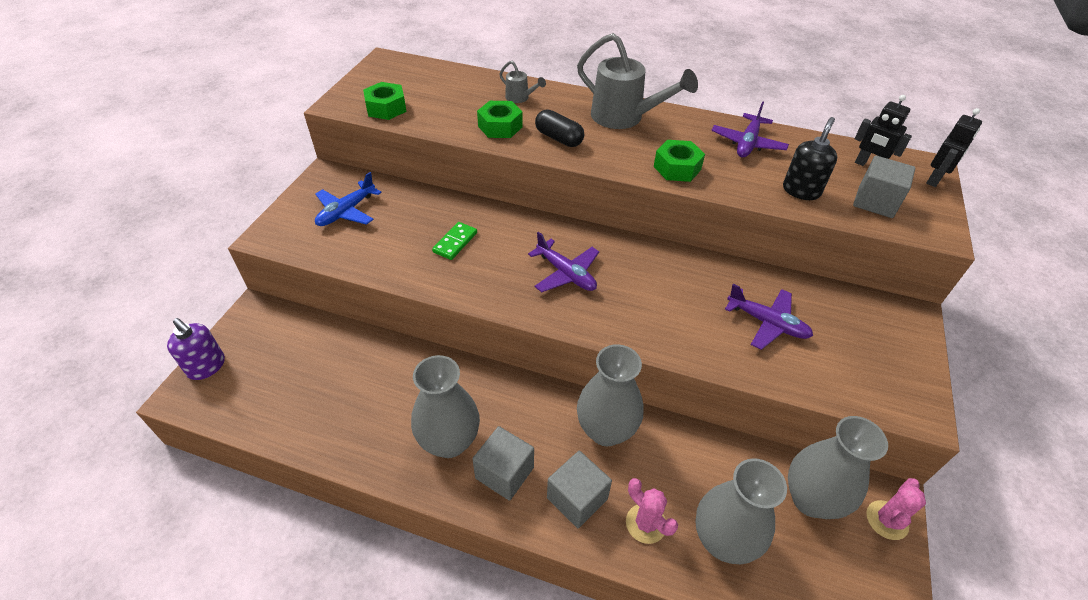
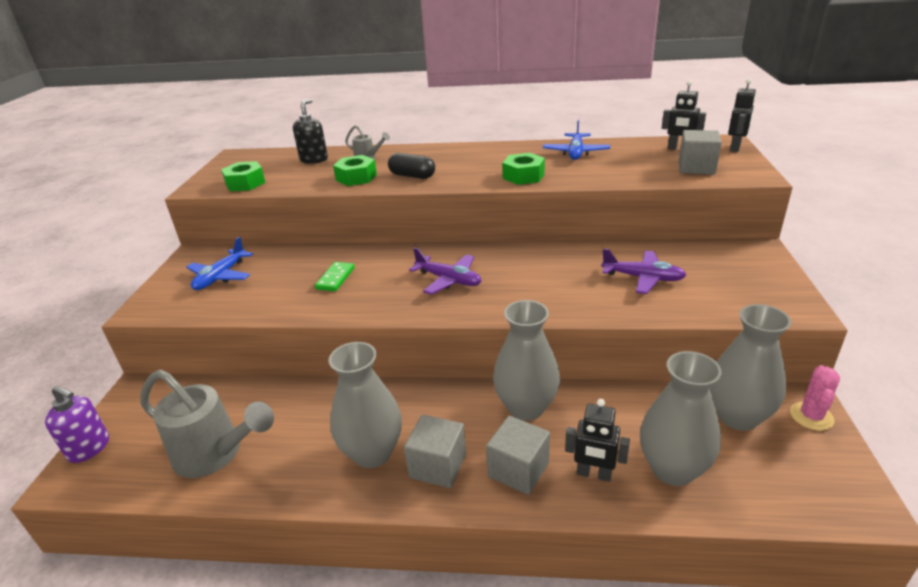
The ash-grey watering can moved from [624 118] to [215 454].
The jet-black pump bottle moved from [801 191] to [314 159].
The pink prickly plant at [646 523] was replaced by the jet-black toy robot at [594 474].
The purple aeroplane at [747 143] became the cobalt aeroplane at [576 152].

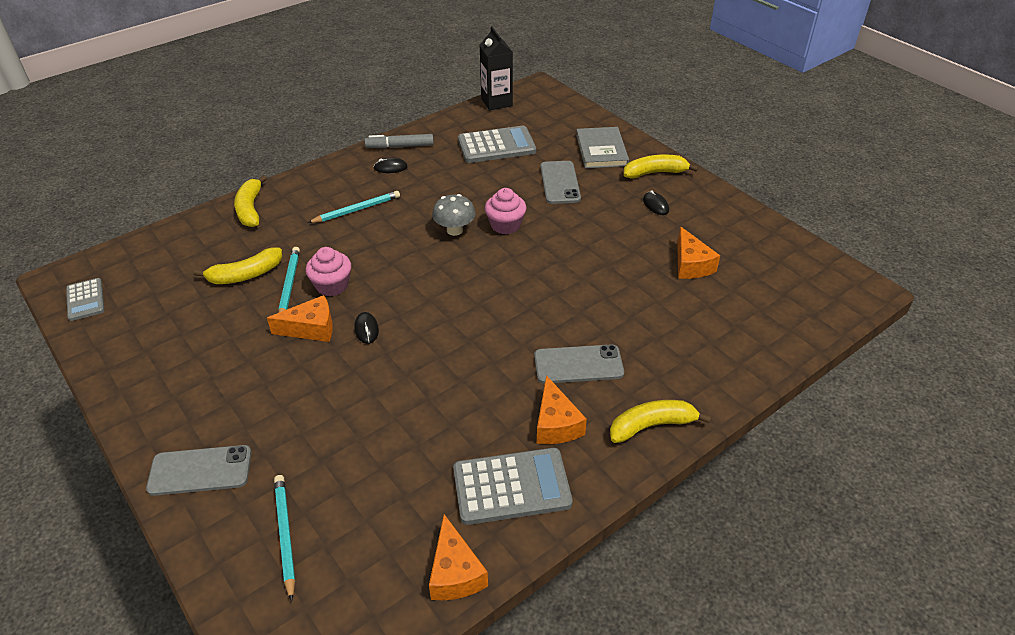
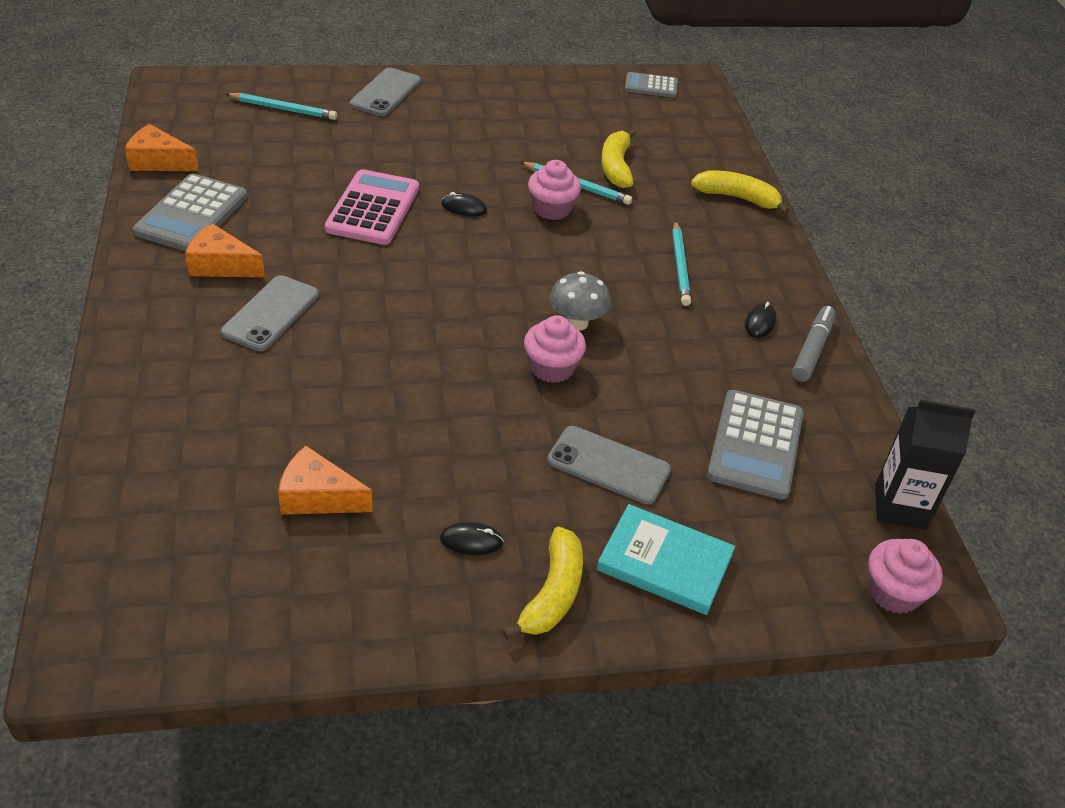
The orange-coloured cheese at [311 328] disappeared.
The golden banana at [651 425] disappeared.
The pink pocket calculator at [373 209] appeared.
The pink fairy cake at [893 592] appeared.
The ash-grey hardback at [601 150] became the aqua hardback at [664 562].

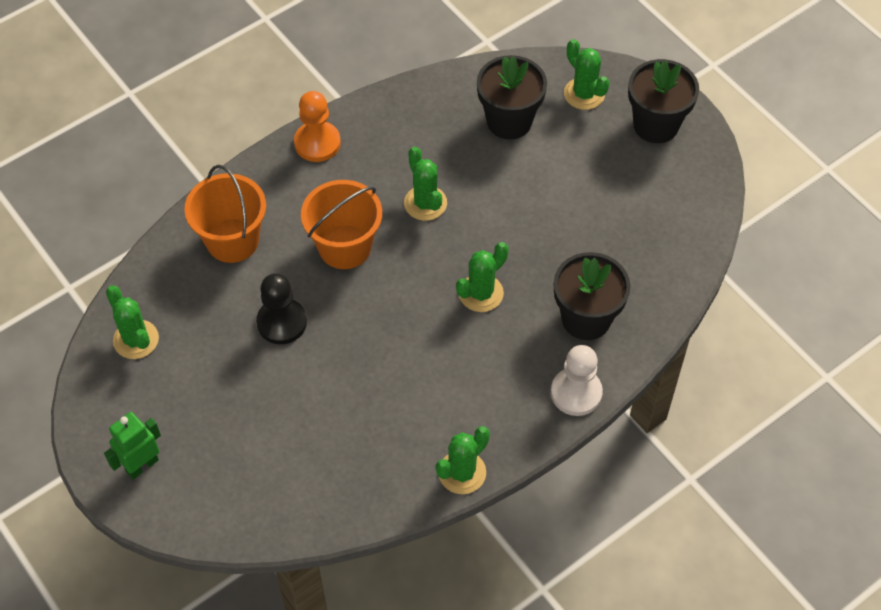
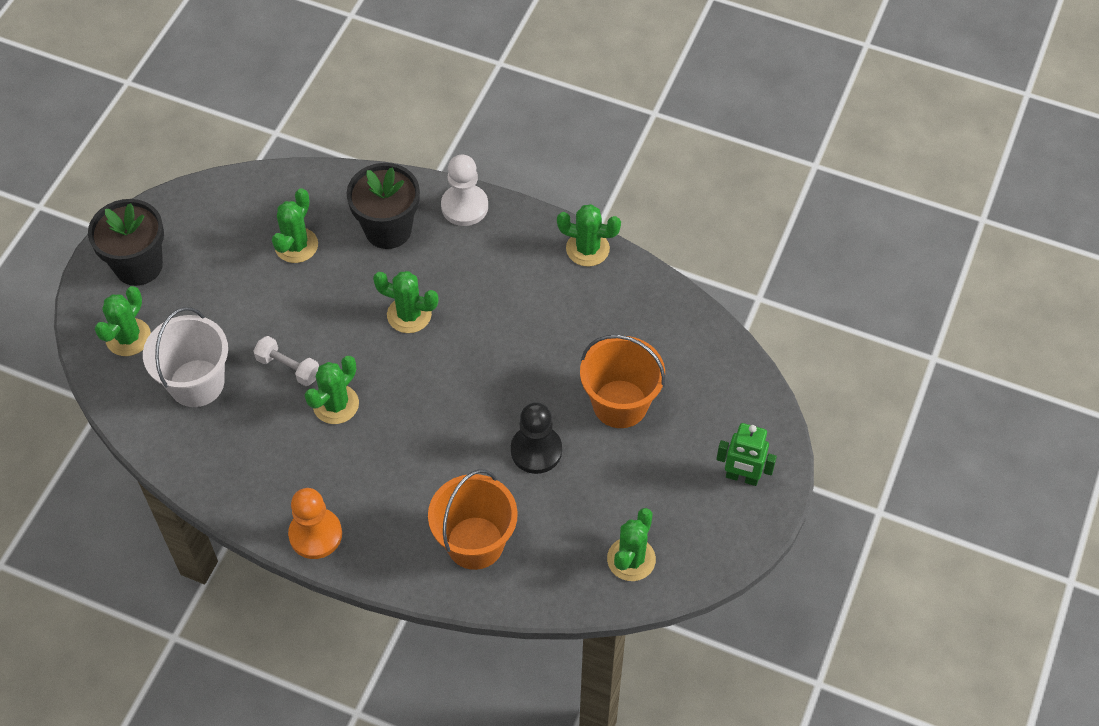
The snow-white free weight at [288 368] appeared.
The emerald prickly plant at [296 245] appeared.
The orange-coloured bucket moved from [345 247] to [620 404].
The jet-black flower pot at [509 121] was replaced by the snow-white bucket at [196 383].

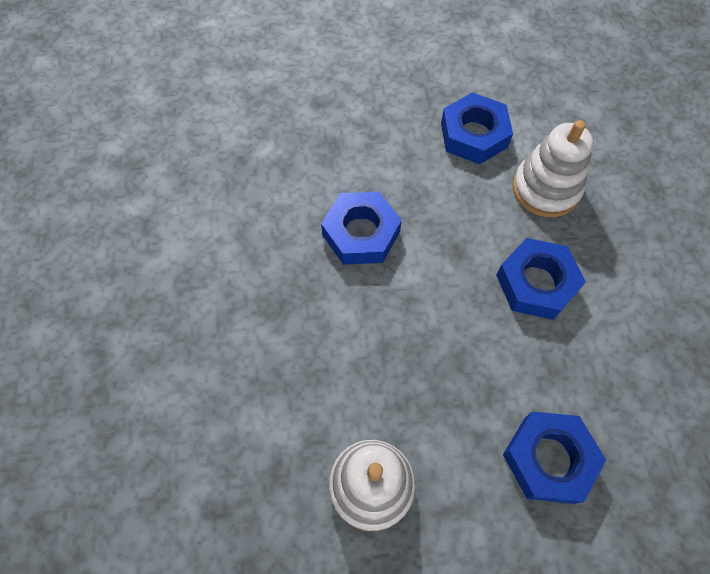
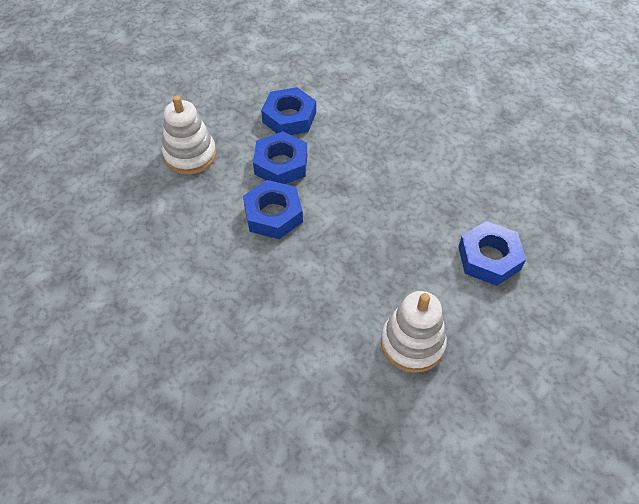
The cobalt hexagon nut moved from [536 283] to [281 164].
The snow-white stacking rings moved from [546 189] to [190 155].

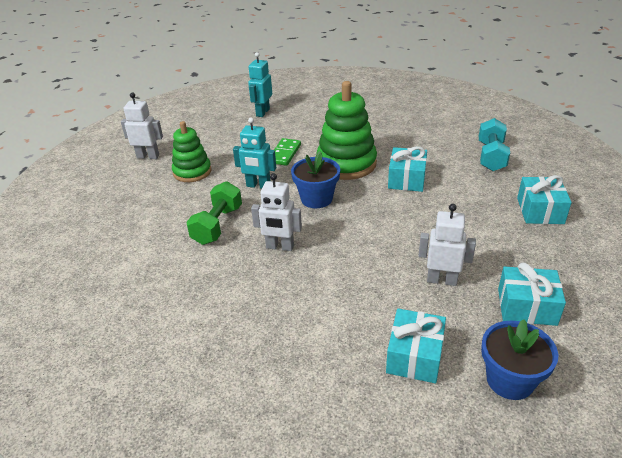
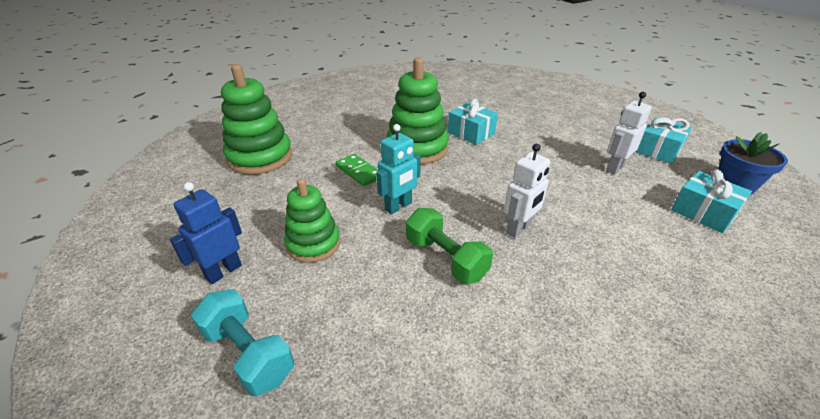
The cobalt flower pot at [316 199] disappeared.
The aqua wrapped gift at [540 211] disappeared.
The aqua free weight moved from [491 156] to [248 353].
The aqua toy robot at [262 112] was replaced by the emerald stacking rings at [260 157].
The snow-white toy robot at [148 156] became the cobalt toy robot at [223 271].

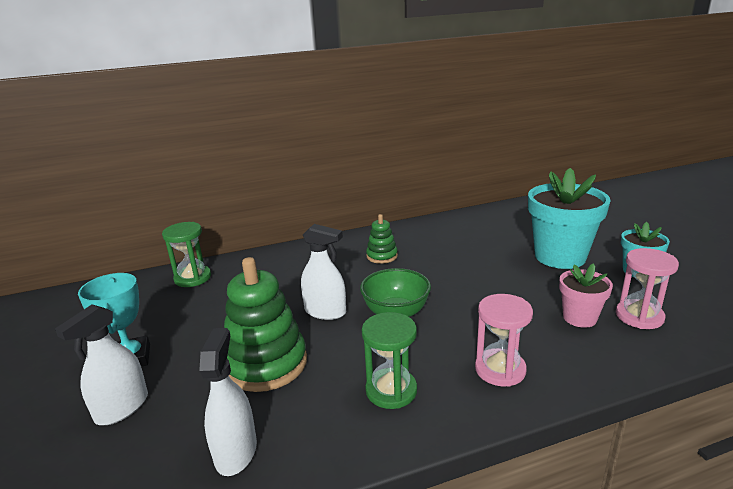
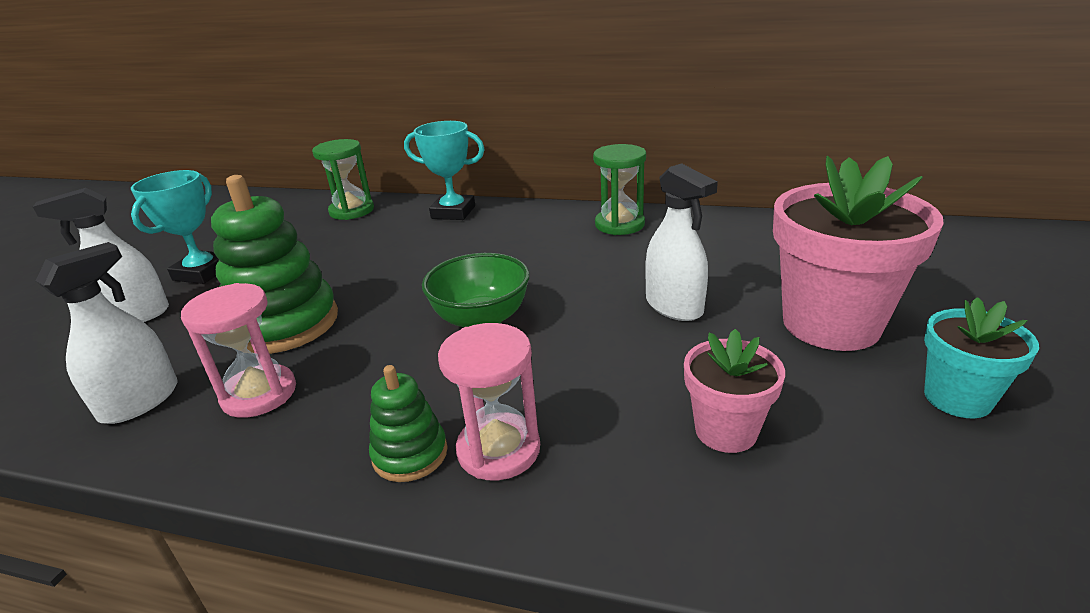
The aqua prize cup at [453 212] appeared.
The snow-white spray bottle moved from [325 311] to [674 306].
The emerald sand timer moved from [391 390] to [619 224].
The emerald stacking rings moved from [382 256] to [410 454].
The pink sand timer moved from [639 316] to [259 394].
The aqua flower pot at [560 256] became the pink flower pot at [831 324].

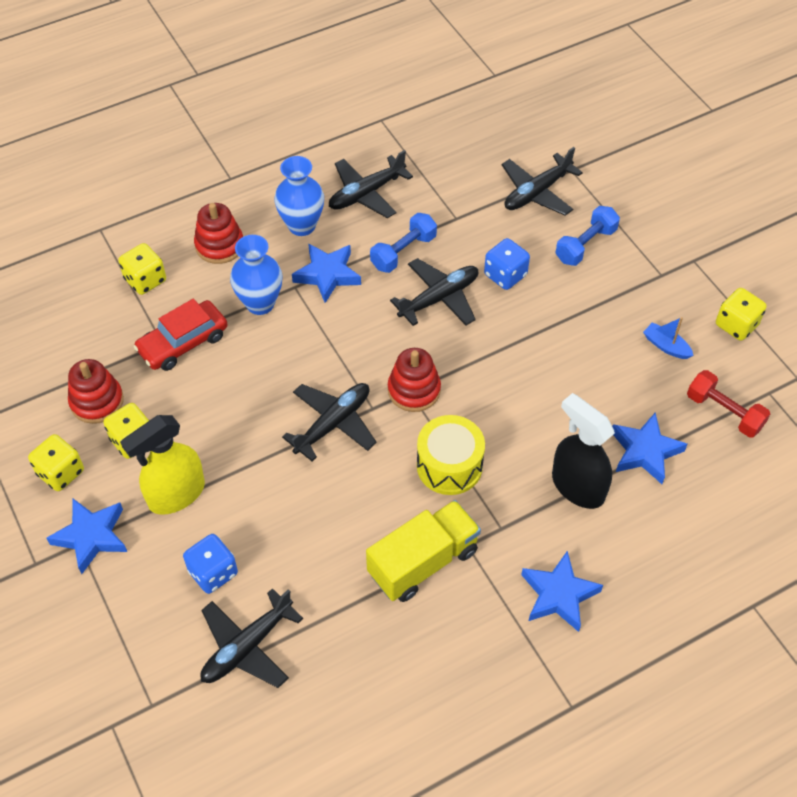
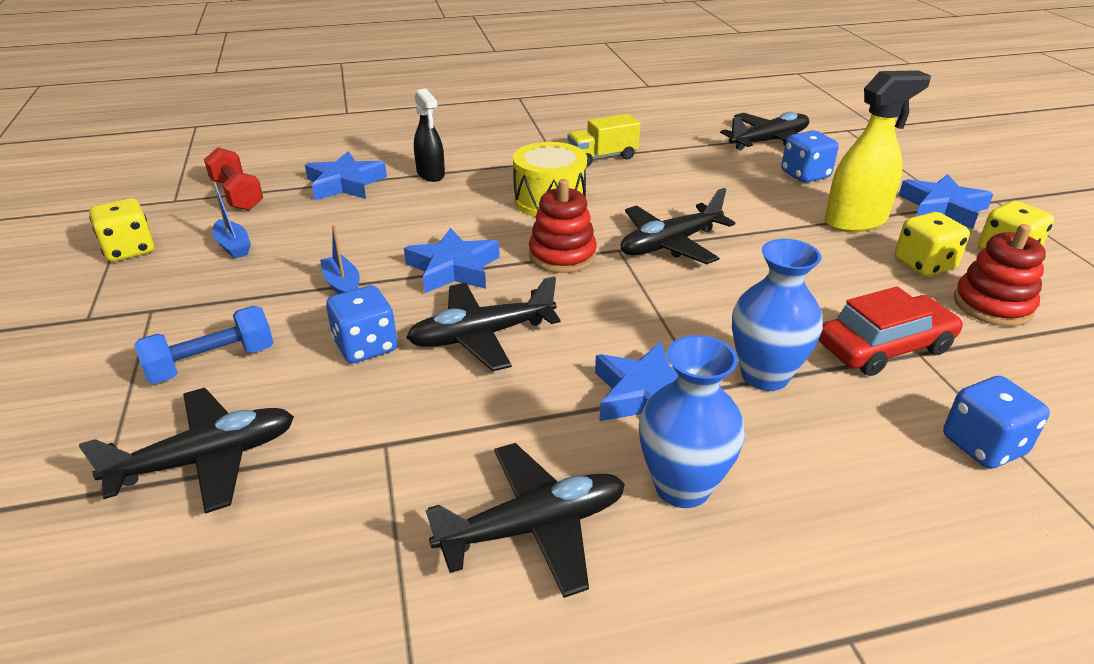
The scarlet stacking rings at [219 245] disappeared.
The cobalt free weight at [403 252] disappeared.
The cobalt boat at [342 285] appeared.
The cobalt five-pointed star moved from [558 595] to [453 268].
The golden die at [145 280] became the cobalt die at [983 445].
The golden truck at [423 562] changed to 0.65 times the size.
The jet-black spray bottle at [577 486] changed to 0.63 times the size.

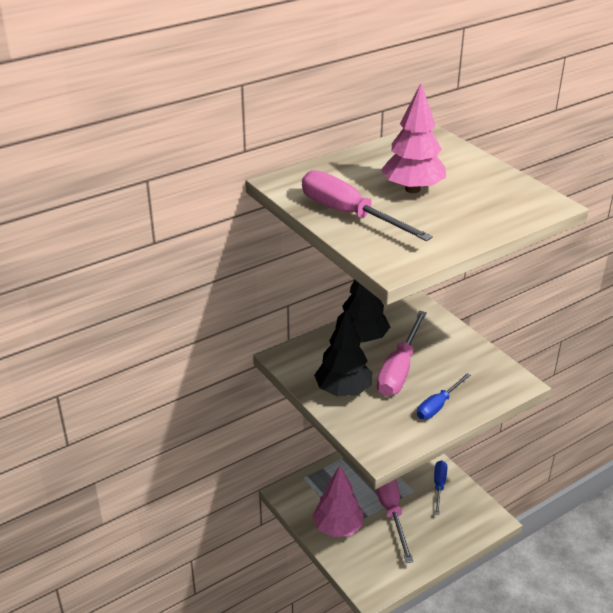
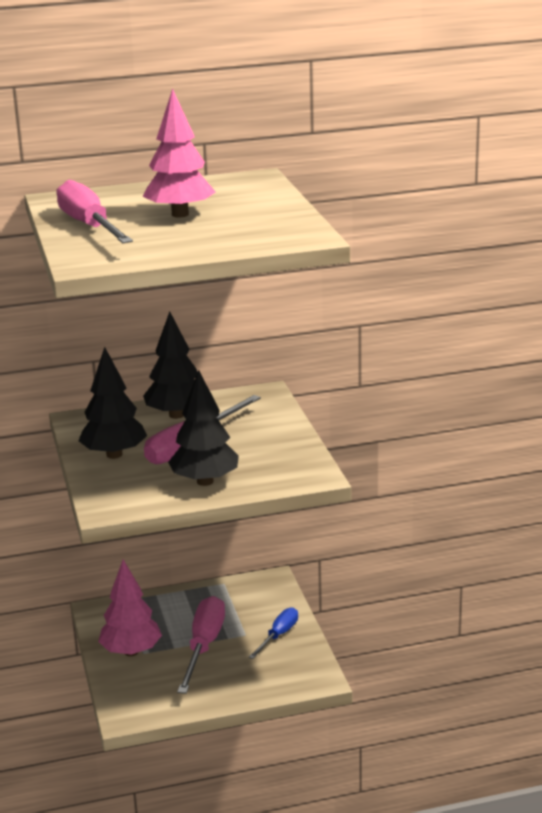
The cobalt hand screwdriver at [438 405] was replaced by the jet-black fir tree at [205 481].

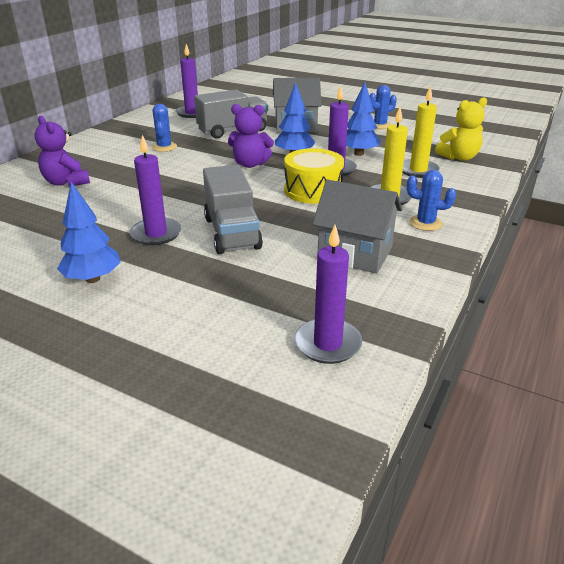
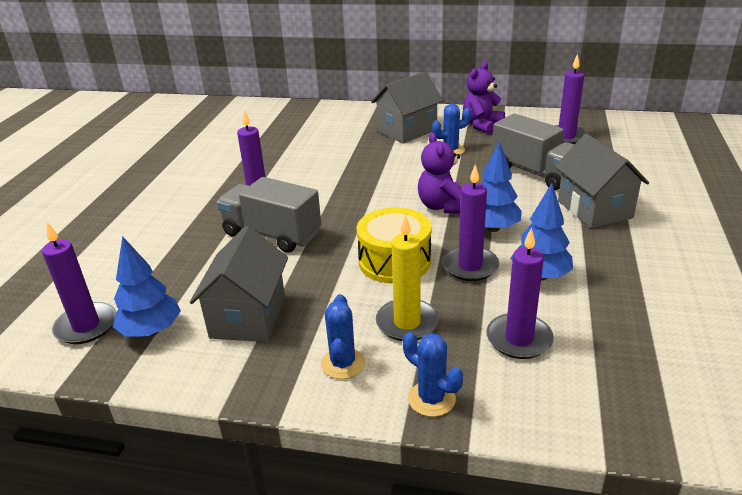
The golden teddy bear at [459 157] disappeared.
The ash-grey cottage at [407 131] appeared.
The purple teddy bear moved from [66 182] to [482 125].
The cobalt fir tree moved from [93 279] to [151 331].
The cobalt prickly plant moved from [380 125] to [431 399].
The golden wax candle at [418 170] became the purple wax candle at [519 339].
The ash-grey truck at [232 233] turned 60 degrees clockwise.

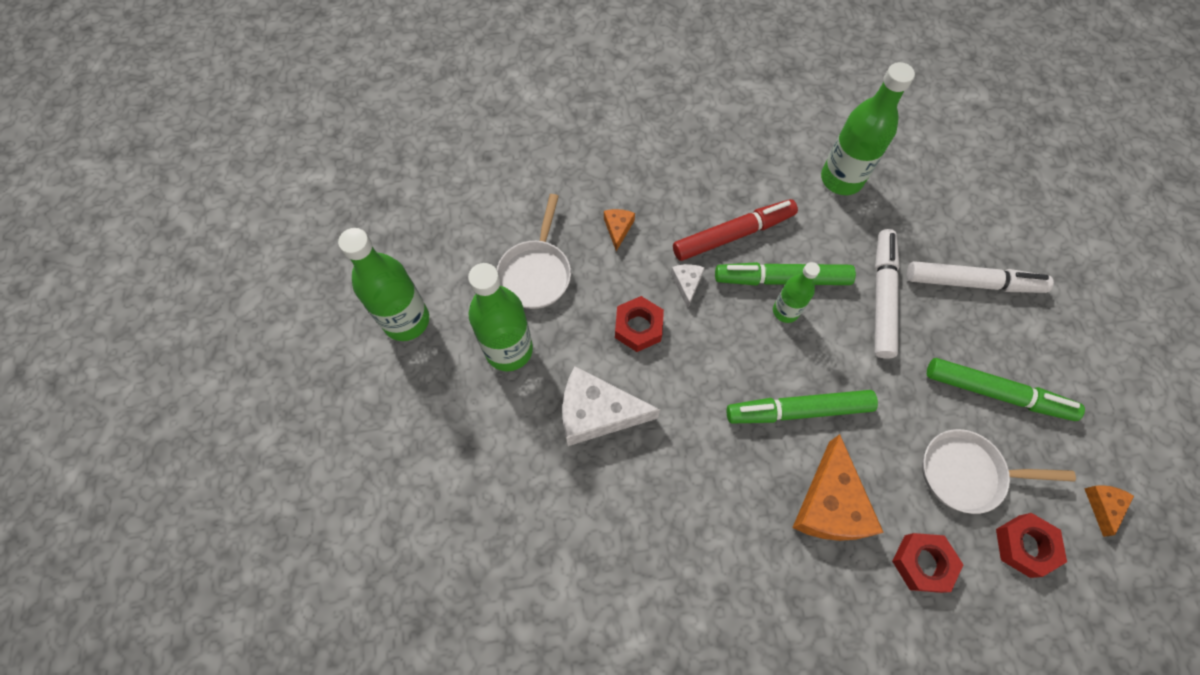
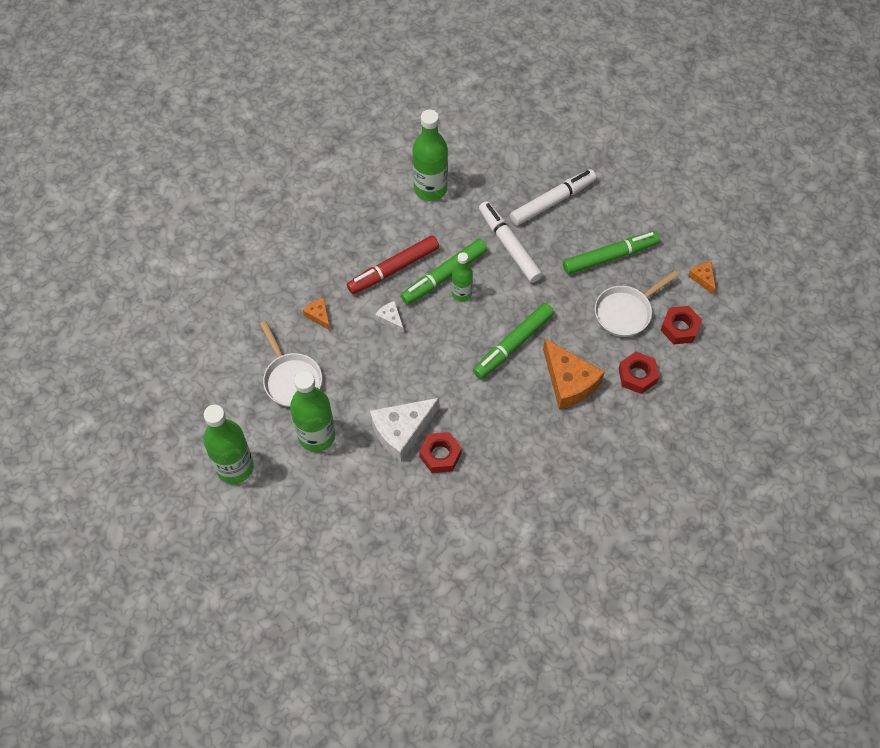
The scarlet hexagon nut moved from [638 327] to [440 455].
The scarlet marker pen at [733 235] turned 150 degrees counterclockwise.

